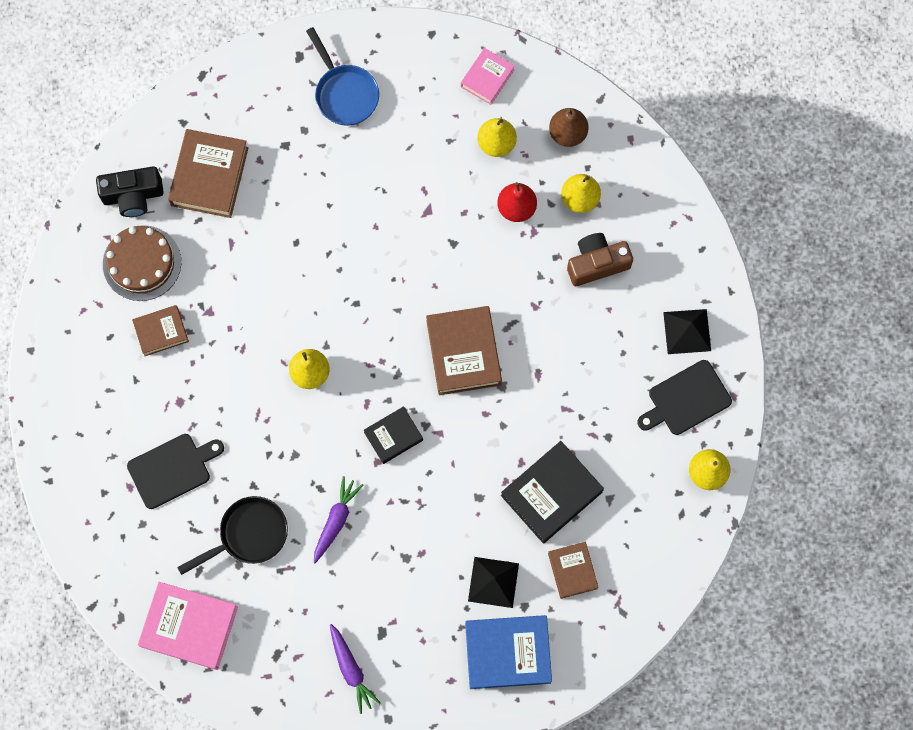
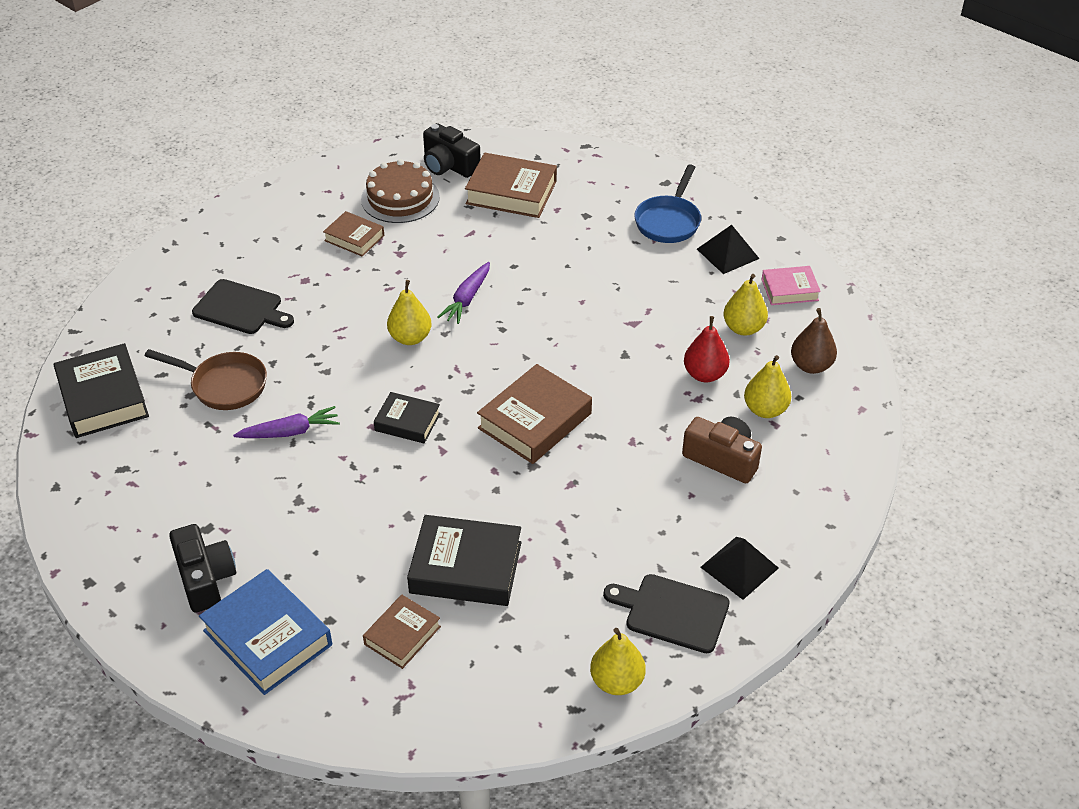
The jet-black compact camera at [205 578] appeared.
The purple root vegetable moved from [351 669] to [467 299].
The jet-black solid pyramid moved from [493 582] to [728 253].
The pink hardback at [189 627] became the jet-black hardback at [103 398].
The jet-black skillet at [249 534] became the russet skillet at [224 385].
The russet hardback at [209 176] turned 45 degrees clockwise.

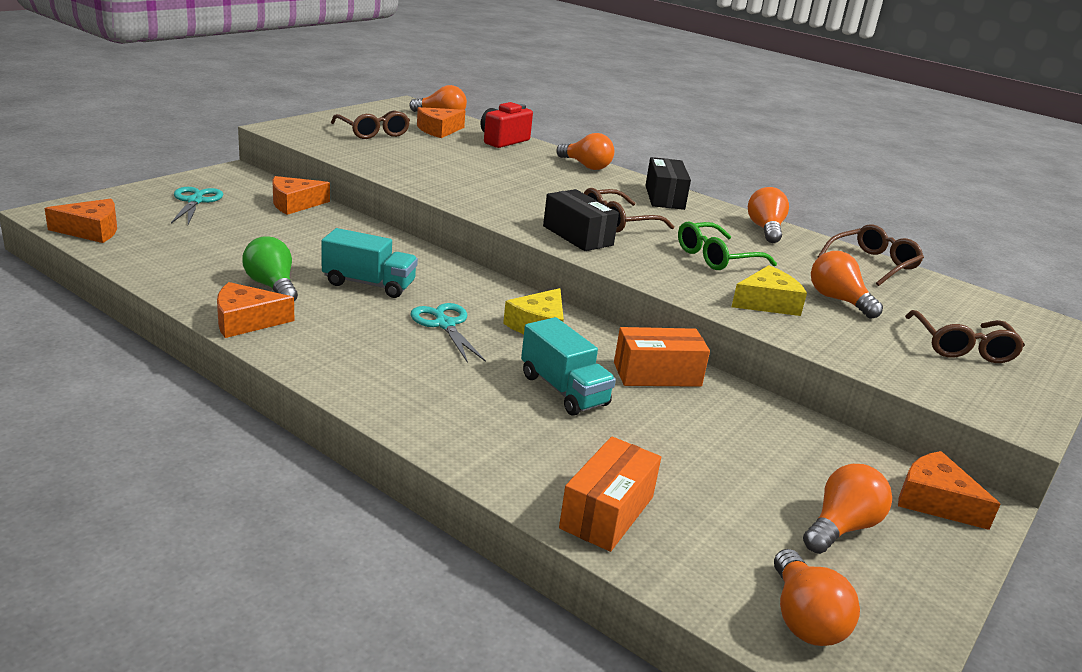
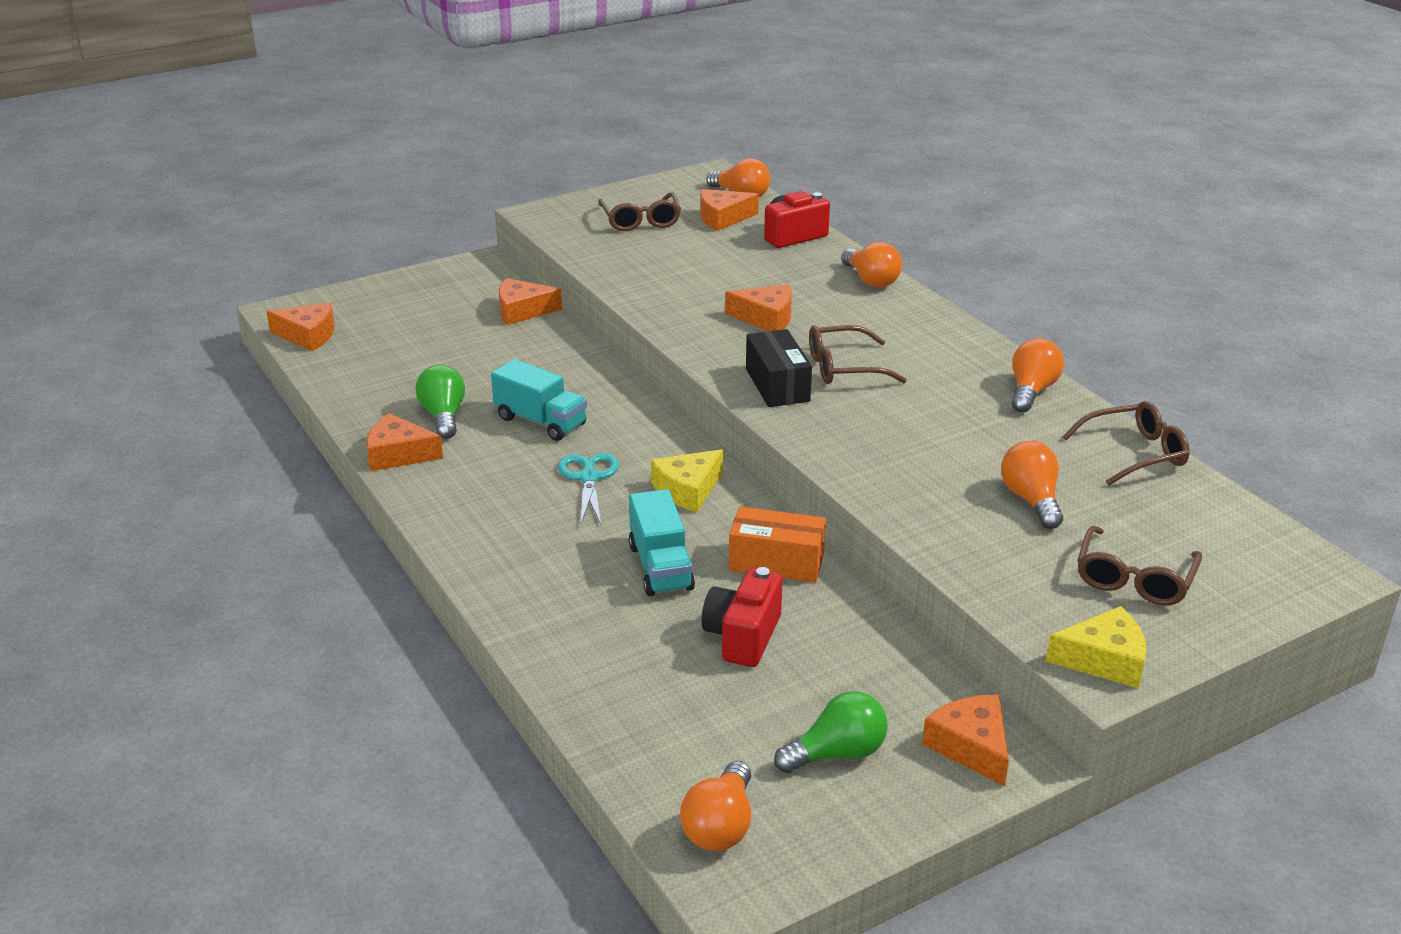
The aqua pair of scissors at [195 201] disappeared.
The orange-coloured box at [607 512] disappeared.
The jet-black box at [664 197] disappeared.
The emerald glasses at [716 257] disappeared.
The scarlet compact camera at [743 636] appeared.
The orange-coloured cheese at [766 318] appeared.
The golden cheese moved from [767 303] to [1104 660].
The orange-coloured lightbulb at [841 527] became the emerald lightbulb at [837 753].

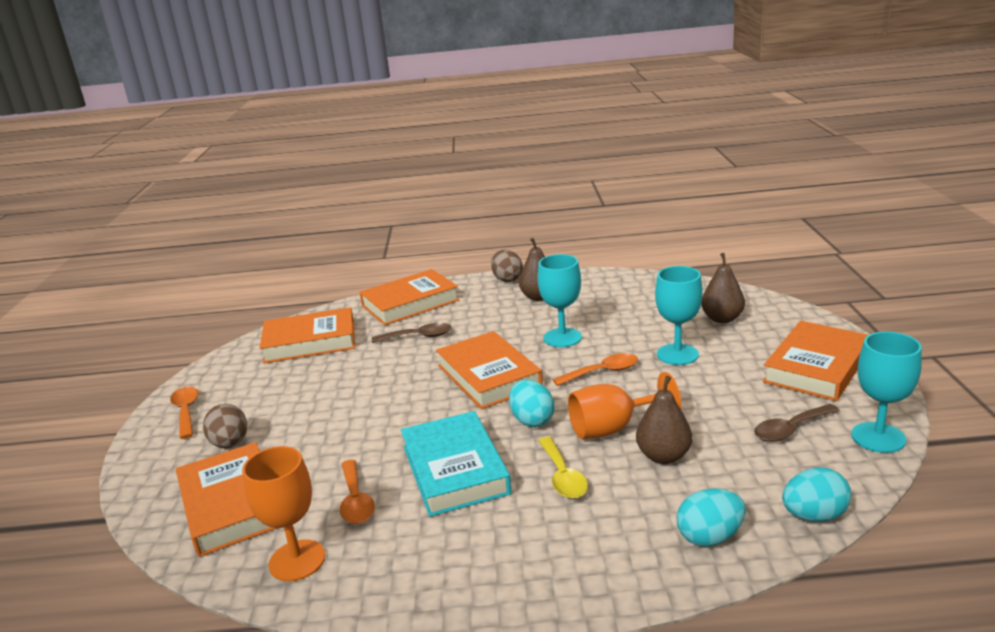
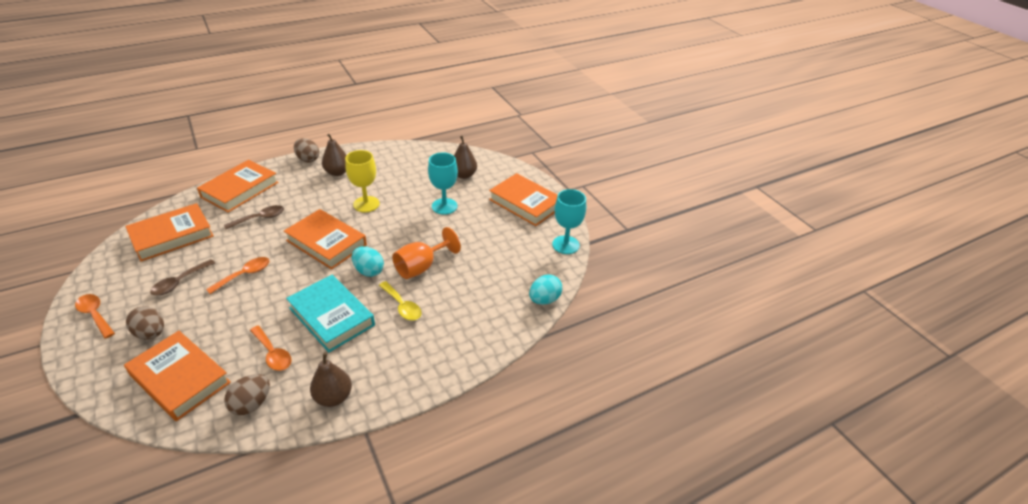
The aqua toy egg at [710 537] disappeared.
The orange-coloured teaspoon moved from [602 372] to [244 275].
The russet pear moved from [663 456] to [333 397].
The russet teaspoon moved from [790 429] to [179 282].
The orange-coloured chalice at [297 560] was replaced by the russet toy egg at [251 404].
The aqua chalice at [562 337] became the golden chalice at [366 204].
The orange-coloured hardback at [816 367] turned 60 degrees counterclockwise.

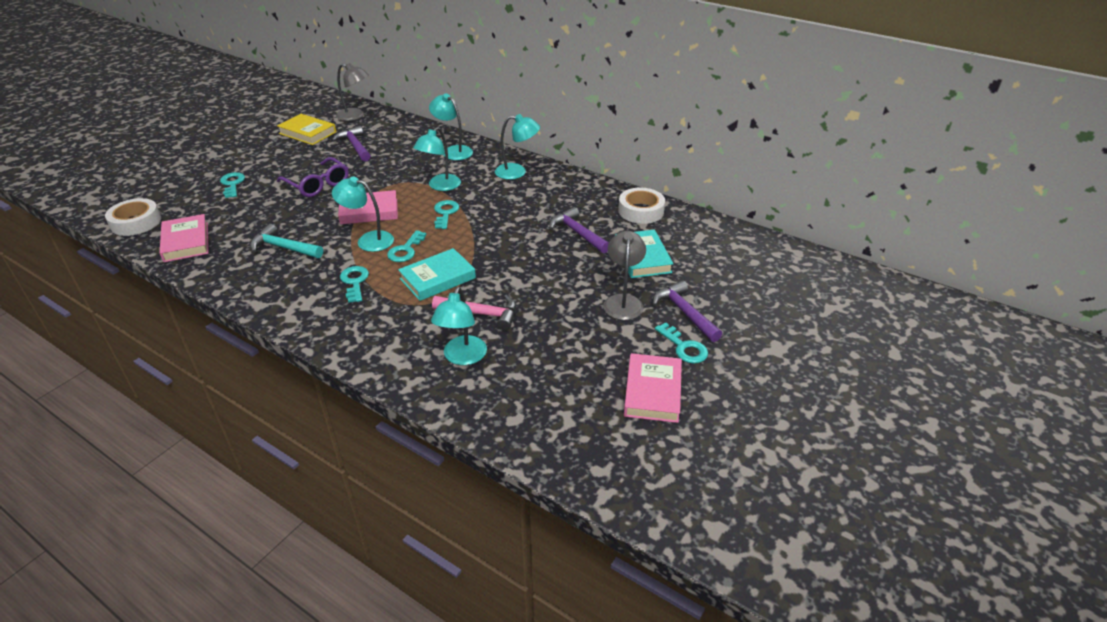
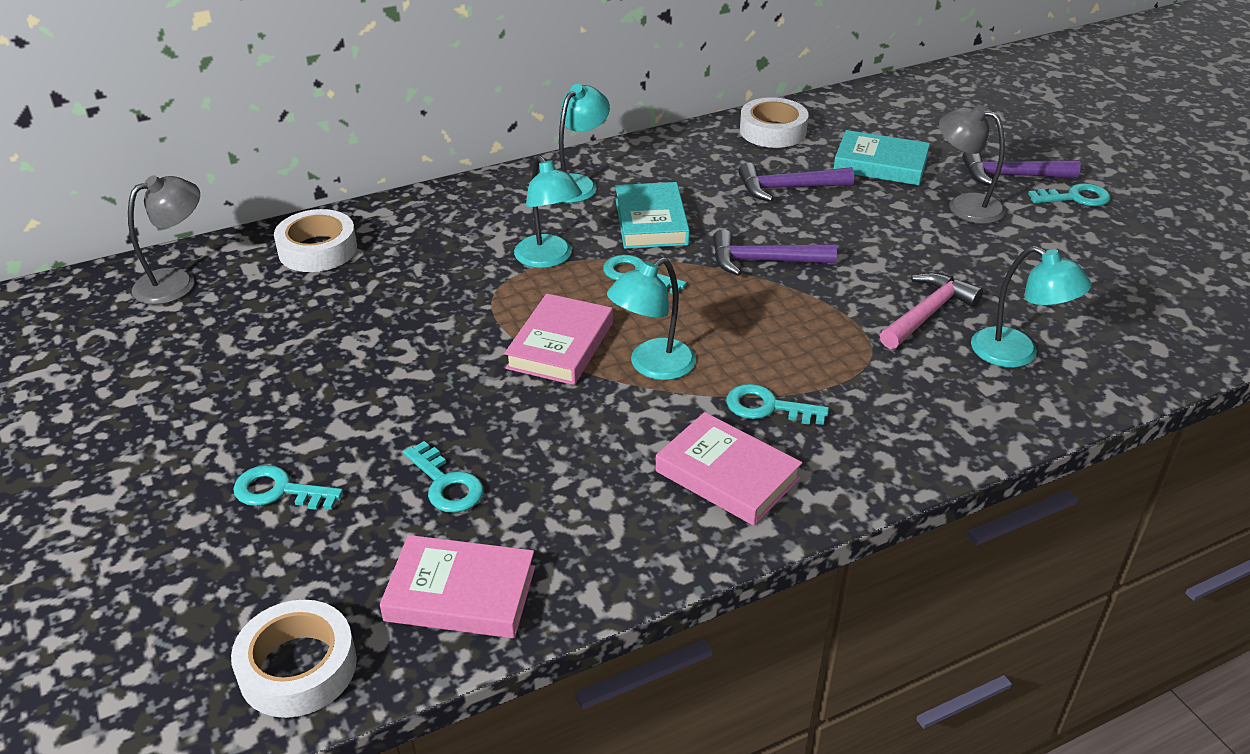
The aqua hammer at [283 248] disappeared.
The golden hardback at [307 133] disappeared.
The purple glasses at [318 184] disappeared.
The aqua desk lamp at [453 151] disappeared.
The snow-white roll of tape at [318 250] appeared.
The purple hammer moved from [355 146] to [763 261].
The aqua latchkey moved from [405 250] to [446 484].
The aqua hardback moved from [437 278] to [651 222].
The pink hardback moved from [653 391] to [727 475].

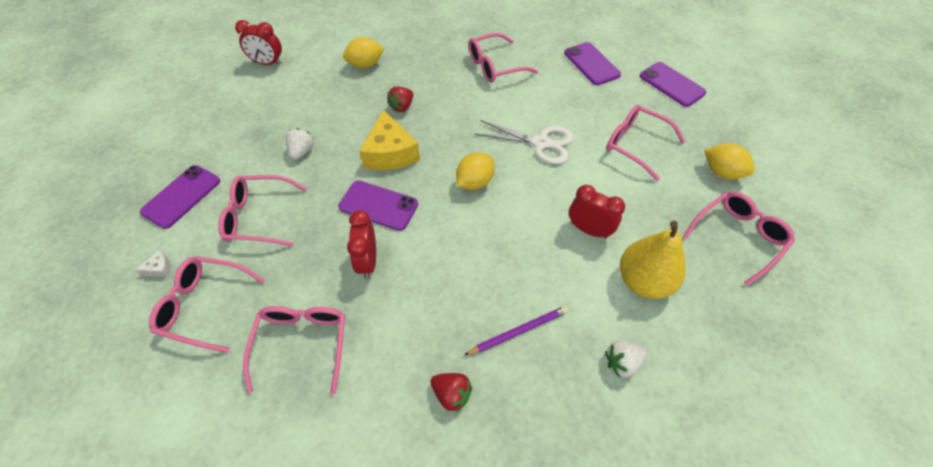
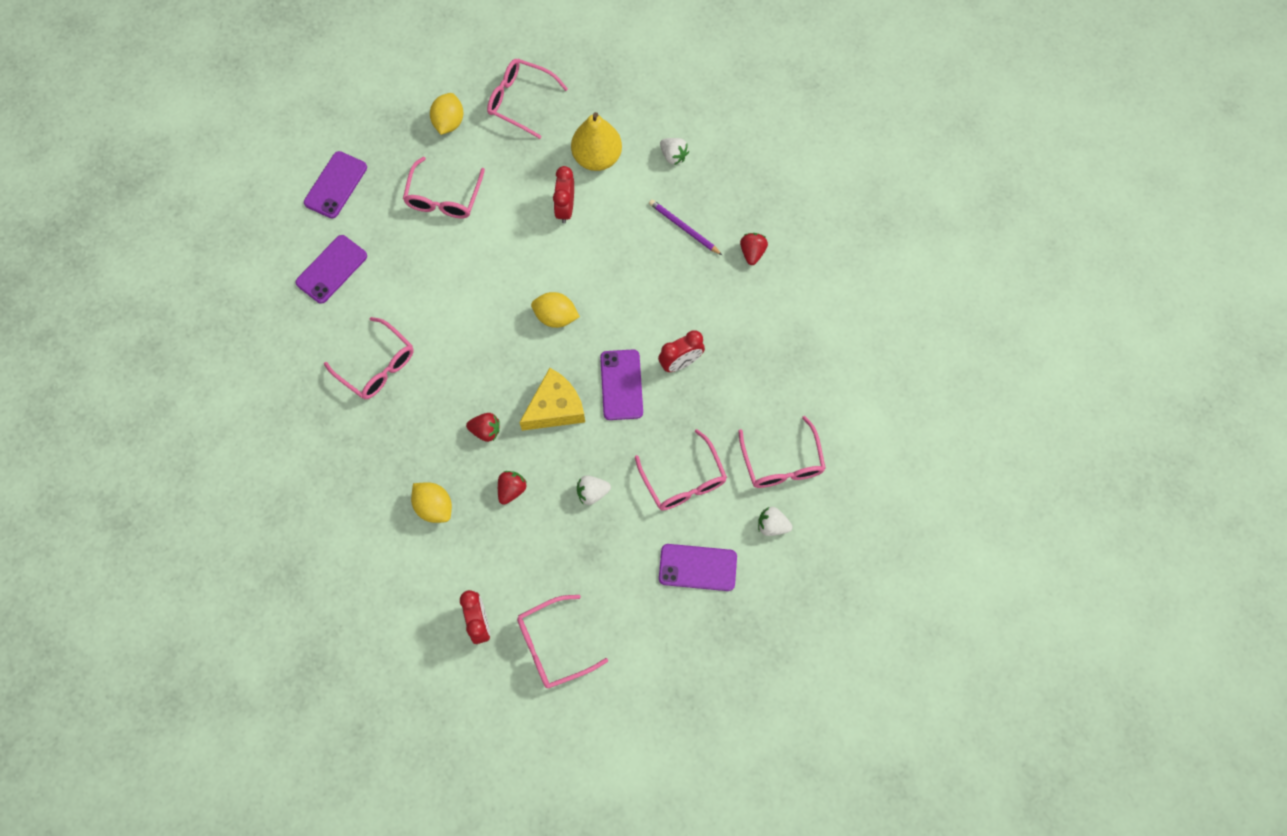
The snow-white pair of scissors at [540 143] disappeared.
The scarlet strawberry at [511 490] appeared.
The pink glasses moved from [302 344] to [553 646].
The snow-white cheese at [159 268] was replaced by the snow-white strawberry at [772 525].

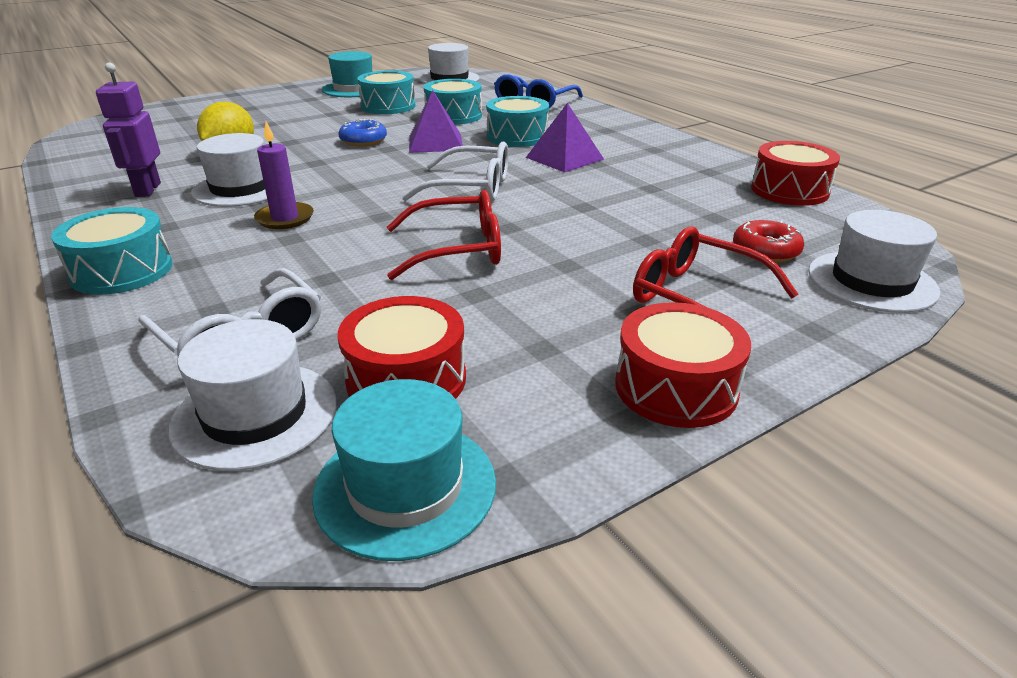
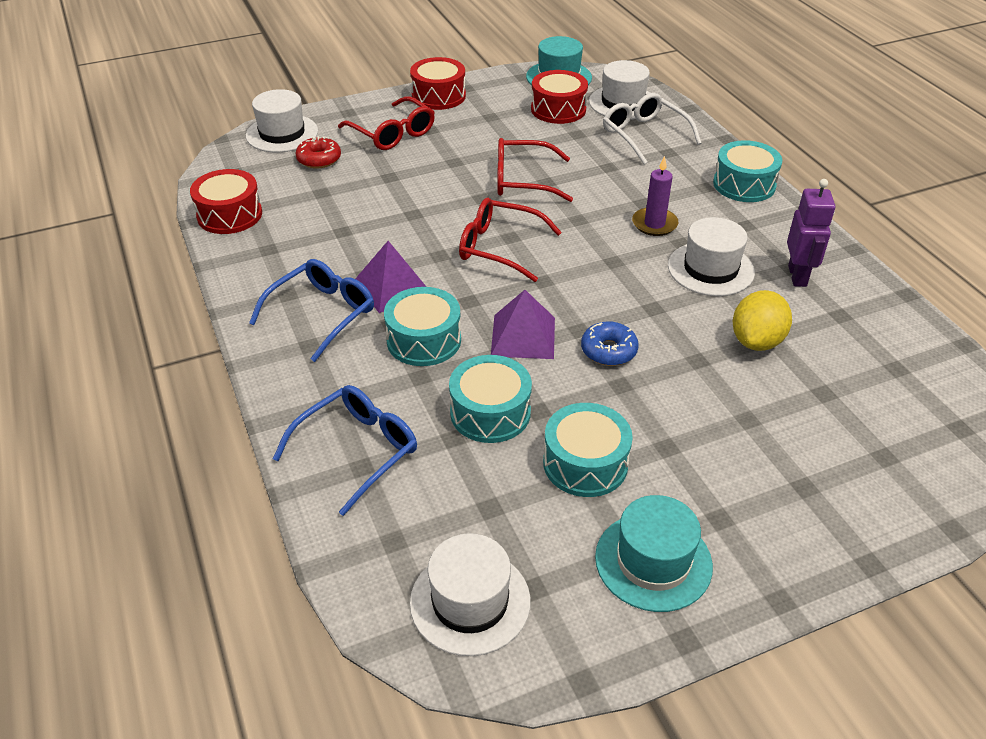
The cobalt glasses at [322 314] appeared.
The snow-white glasses at [471 188] became the scarlet glasses at [499 247].

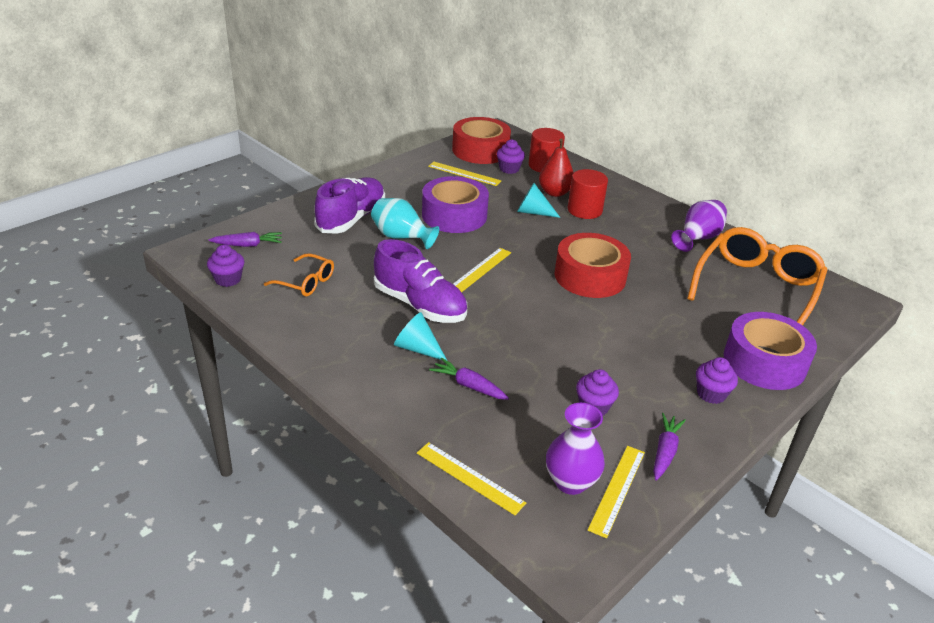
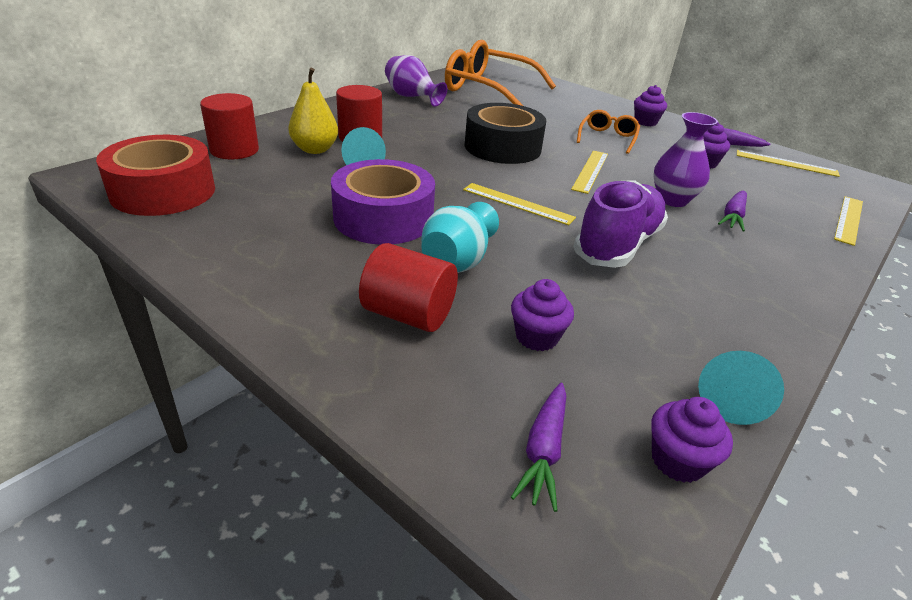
The purple roll of tape at [764 362] disappeared.
The orange-coloured glasses moved from [306 282] to [607 138].
The aqua cone shape moved from [417 348] to [730 398].
The golden ruler moved from [464 173] to [590 171].
The purple fairy cake moved from [509 169] to [536 337].
The purple vase moved from [570 482] to [672 200].
The purple sneaker at [351 219] was replaced by the scarlet cylinder shape at [408 314].
The scarlet pear at [554 192] became the golden pear at [315 149].
The scarlet roll of tape at [590 276] became the jet-black roll of tape at [502 147].
The purple root vegetable at [248 245] turned 150 degrees counterclockwise.

